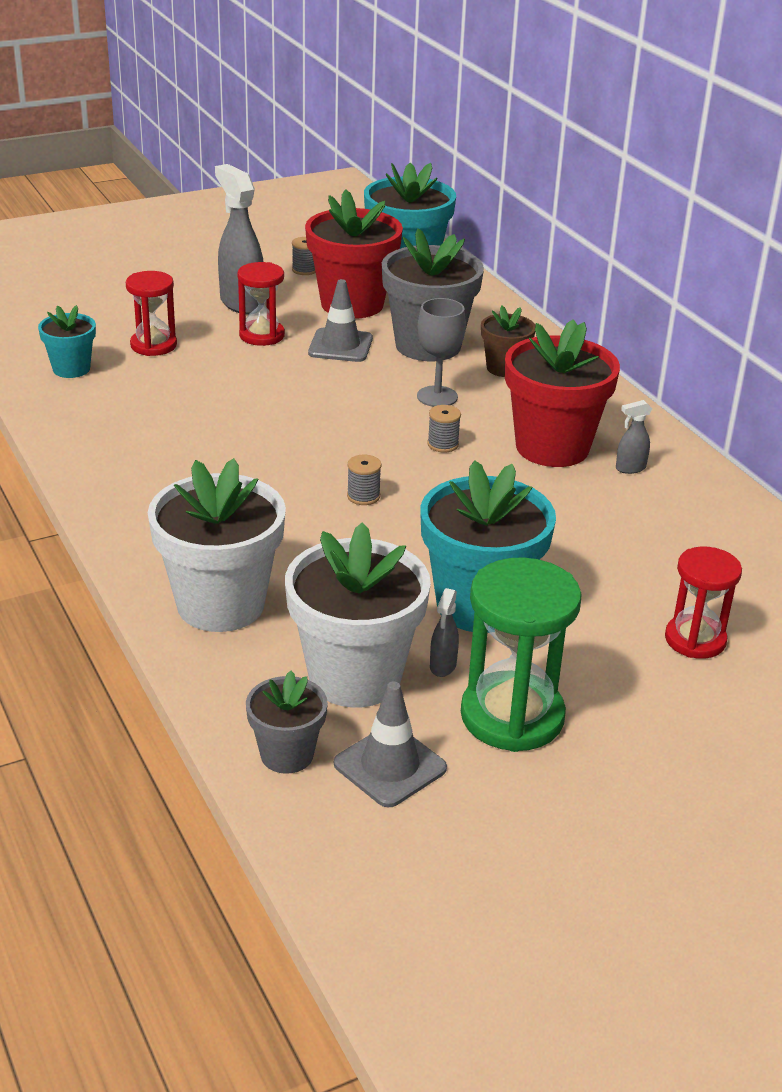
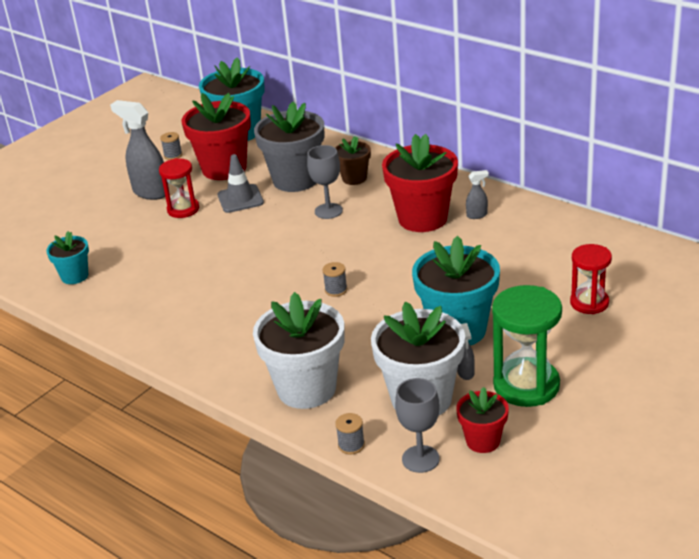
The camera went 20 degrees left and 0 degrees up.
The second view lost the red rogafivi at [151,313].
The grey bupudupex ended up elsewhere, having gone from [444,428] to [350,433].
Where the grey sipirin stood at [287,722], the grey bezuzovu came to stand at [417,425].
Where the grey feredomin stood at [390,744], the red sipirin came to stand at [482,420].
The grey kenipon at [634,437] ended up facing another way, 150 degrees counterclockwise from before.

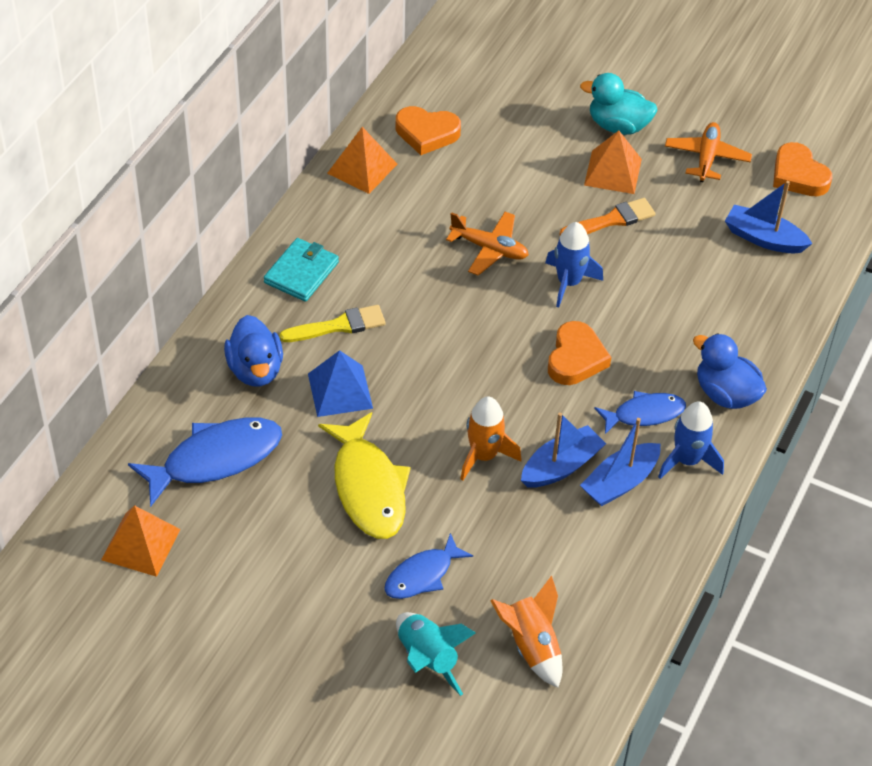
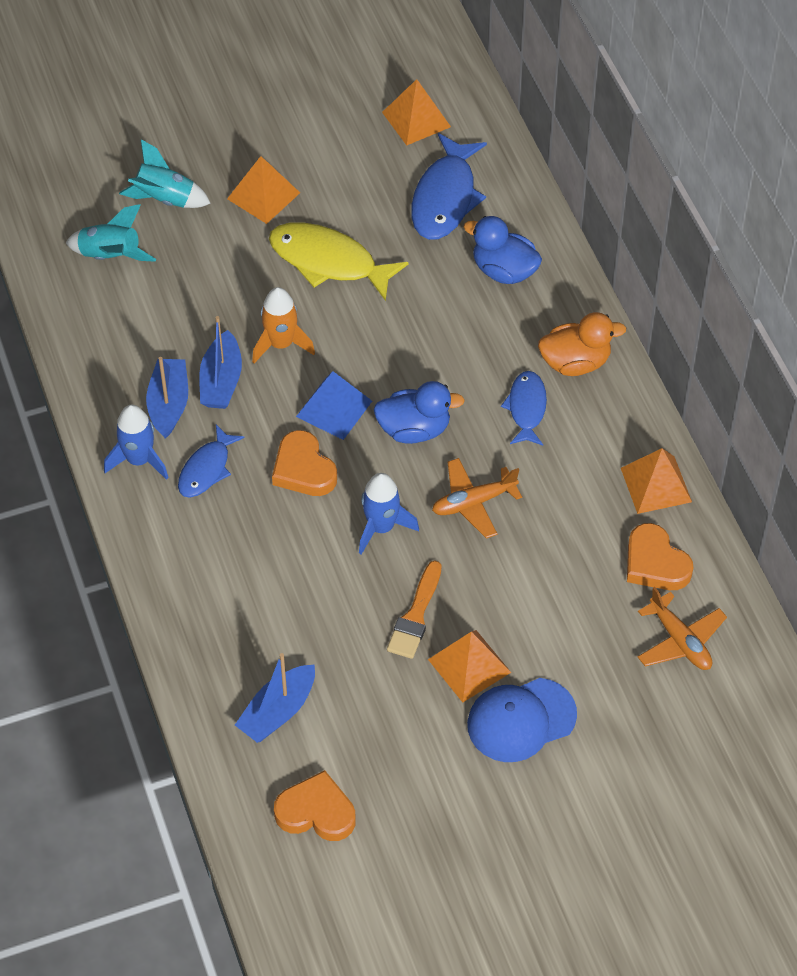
The camera went 135 degrees right and 5 degrees up.
The second view lost the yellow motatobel at [332,323].
The second view gained the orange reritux at [263,190].
The blue reritux ended up elsewhere, having gone from [340,383] to [334,405].
The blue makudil ended up elsewhere, having gone from [428,566] to [524,408].
The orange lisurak ended up elsewhere, having gone from [708,152] to [682,628].
The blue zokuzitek ended up elsewhere, having gone from [730,371] to [419,412].
Where the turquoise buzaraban stood at [301,270], the orange zokuzitek came to stand at [582,344].
Where the turquoise zokuzitek stood at [619,104], the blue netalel came to stand at [522,720].
What was the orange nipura at [526,632] turned into the turquoise nipura at [111,233].
The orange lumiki at [428,130] ended up facing another way, 90 degrees counterclockwise from before.
The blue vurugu at [768,217] ended up facing another way, 150 degrees clockwise from before.

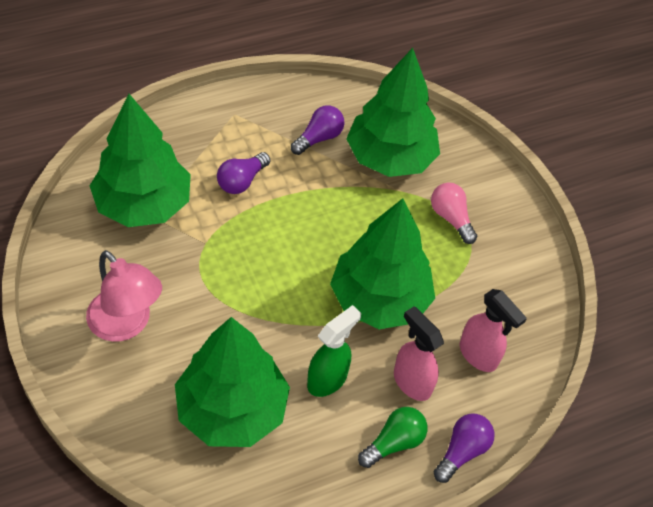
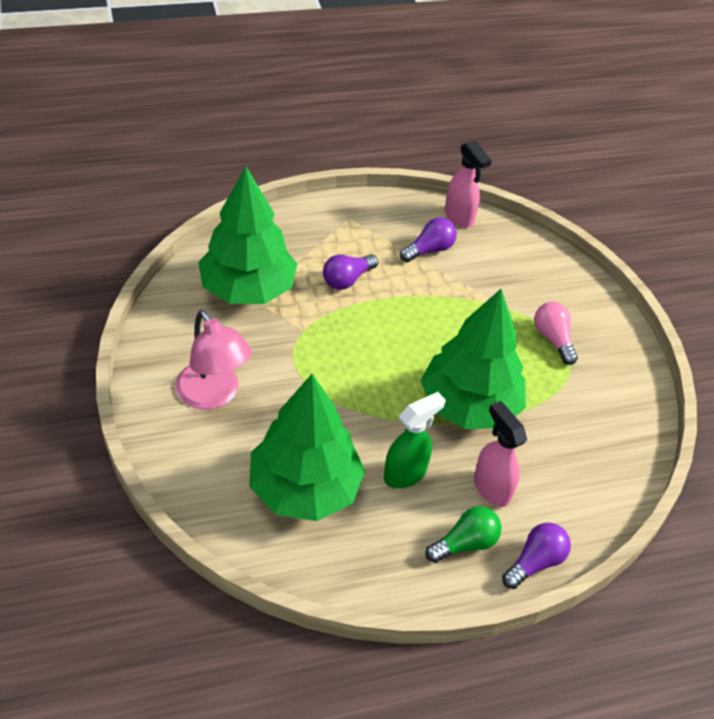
The camera went 10 degrees right and 5 degrees down.
The second view lost the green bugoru at [393,112].
The pink kenipon ended up elsewhere, having gone from [493,330] to [468,184].

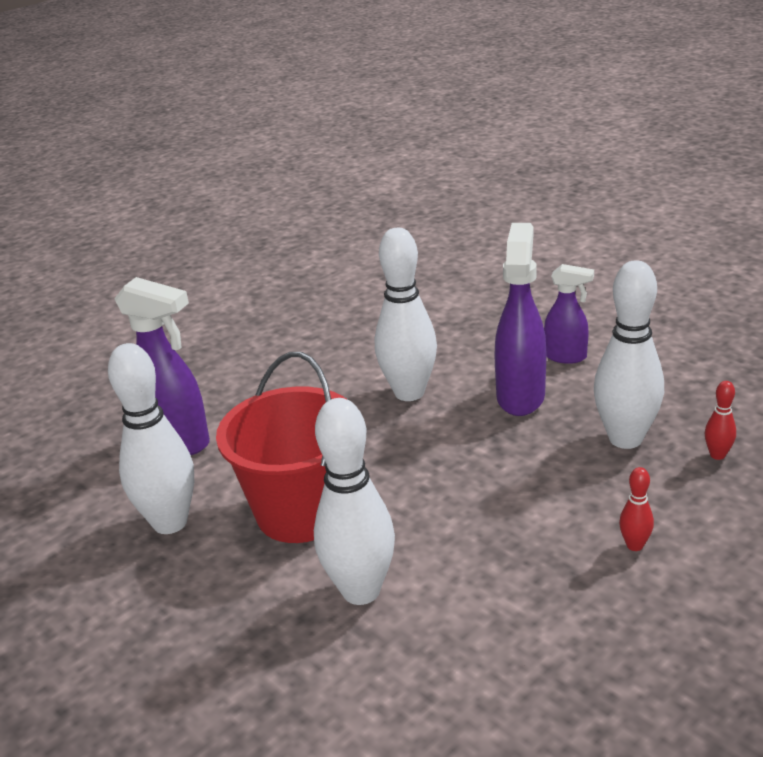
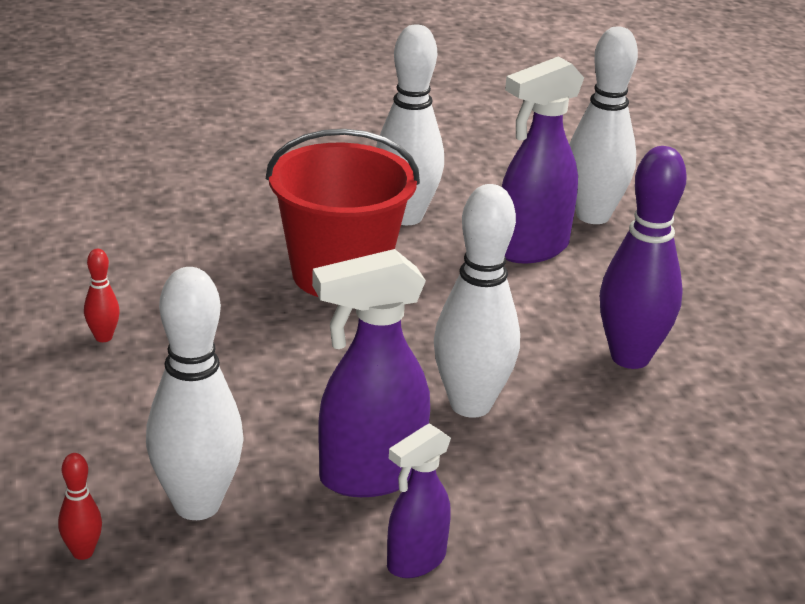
The camera went 115 degrees right and 0 degrees up.
The second view gained the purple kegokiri at [643,257].
The white kegokiri ended up elsewhere, having gone from [354,501] to [603,125].
The red kegokiri ended up elsewhere, having gone from [636,509] to [102,295].
The purple kenipon at [520,319] ended up facing another way, 120 degrees clockwise from before.

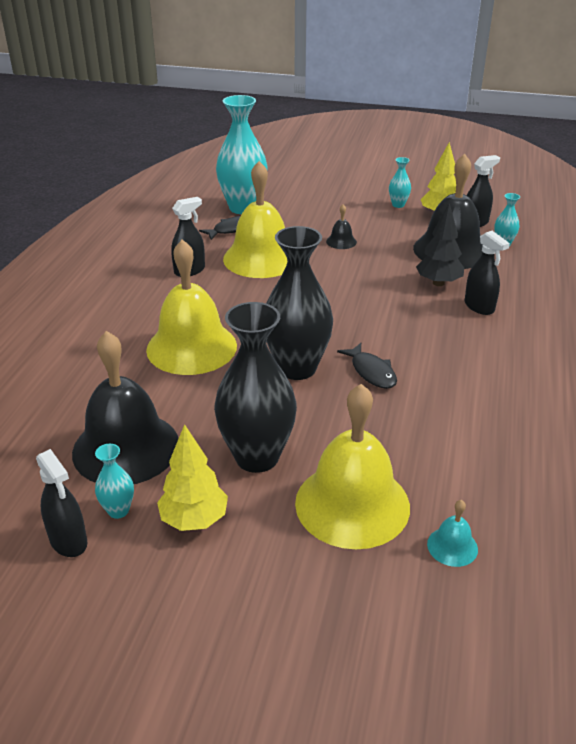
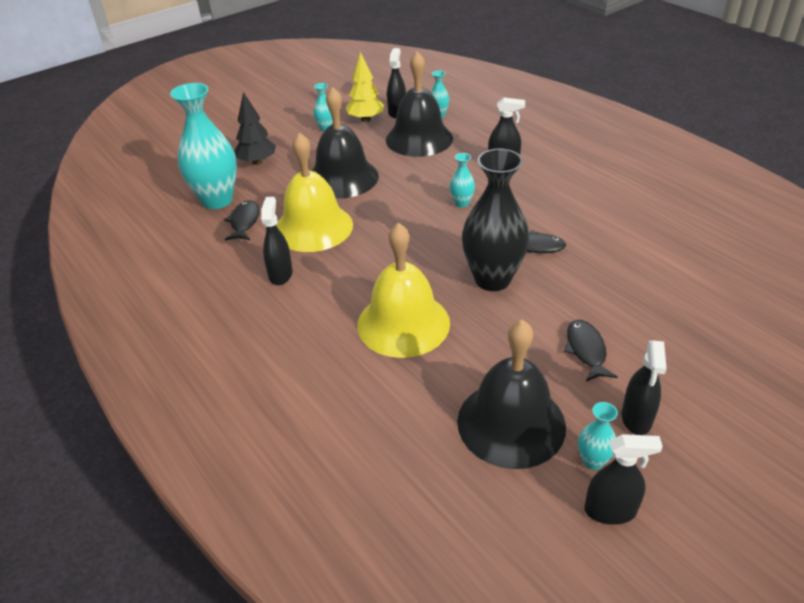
The camera went 50 degrees left and 5 degrees up.
The second view lost the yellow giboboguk at [352,466].
The second view lost the turquoise giboboguk at [452,533].
The second view gained the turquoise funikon at [462,180].
The black bugoru ended up elsewhere, having gone from [440,244] to [255,128].
Where the yellow bugoru stood at [192,477], the black kenipon came to stand at [644,387].
Where the black funikon stood at [255,387], the black makudil came to stand at [591,351].
The size of the black giboboguk at [341,226] changed by a factor of 2.41.

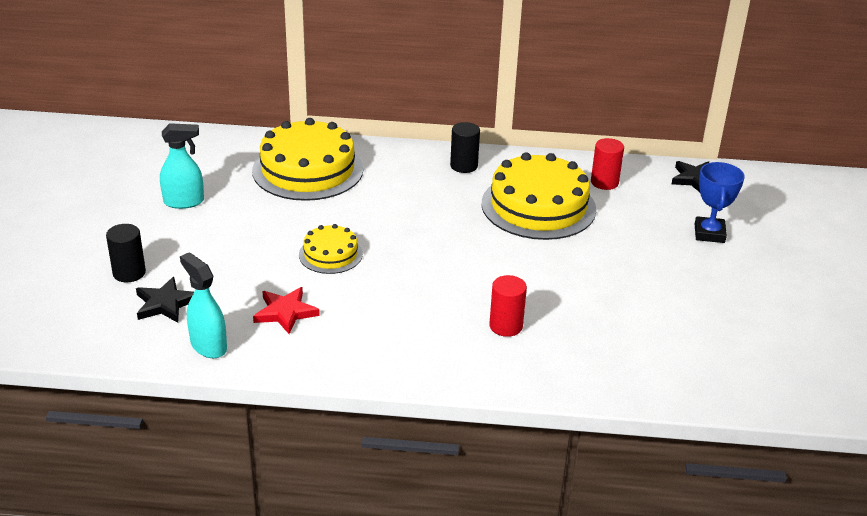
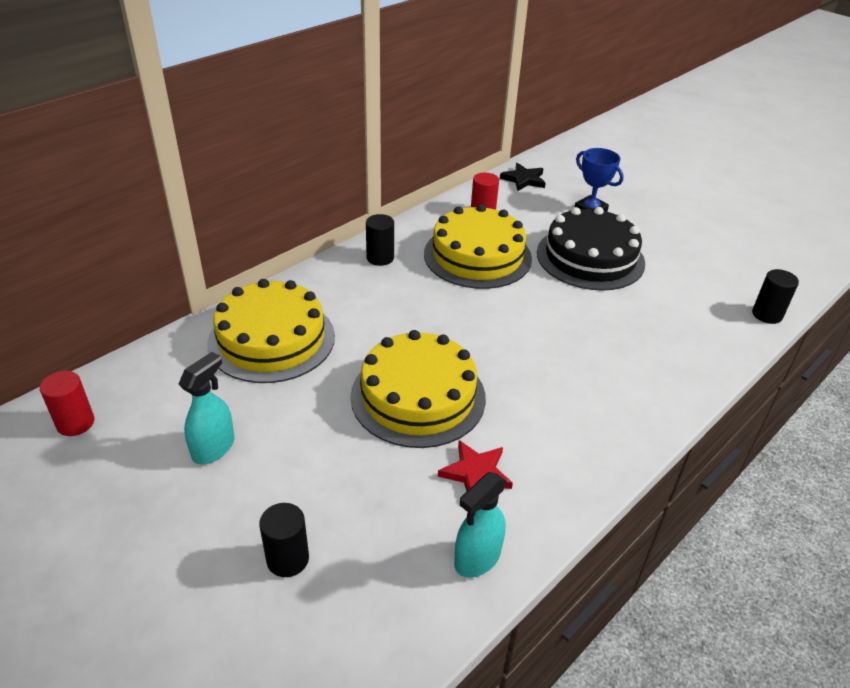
The camera went 50 degrees left and 5 degrees up.
The second view lost the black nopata at [165,300].
The second view gained the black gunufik at [591,249].
The second view gained the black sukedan at [775,296].
The red sukedan ended up elsewhere, having gone from [508,306] to [67,403].
The turquoise kenipon at [203,305] ended up facing another way, 45 degrees counterclockwise from before.
The size of the yellow gunufik at [331,249] changed by a factor of 1.93.

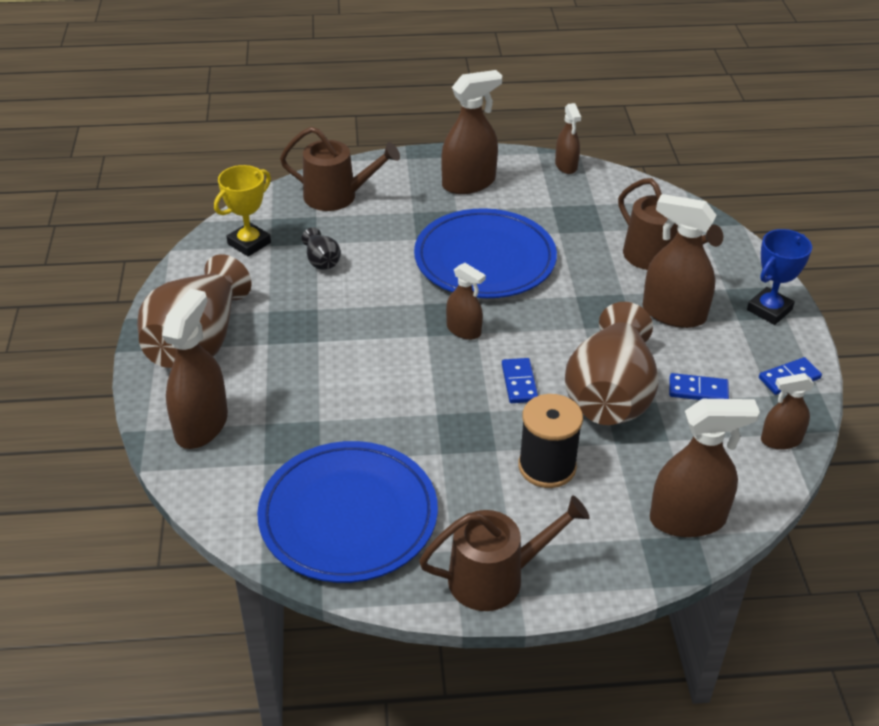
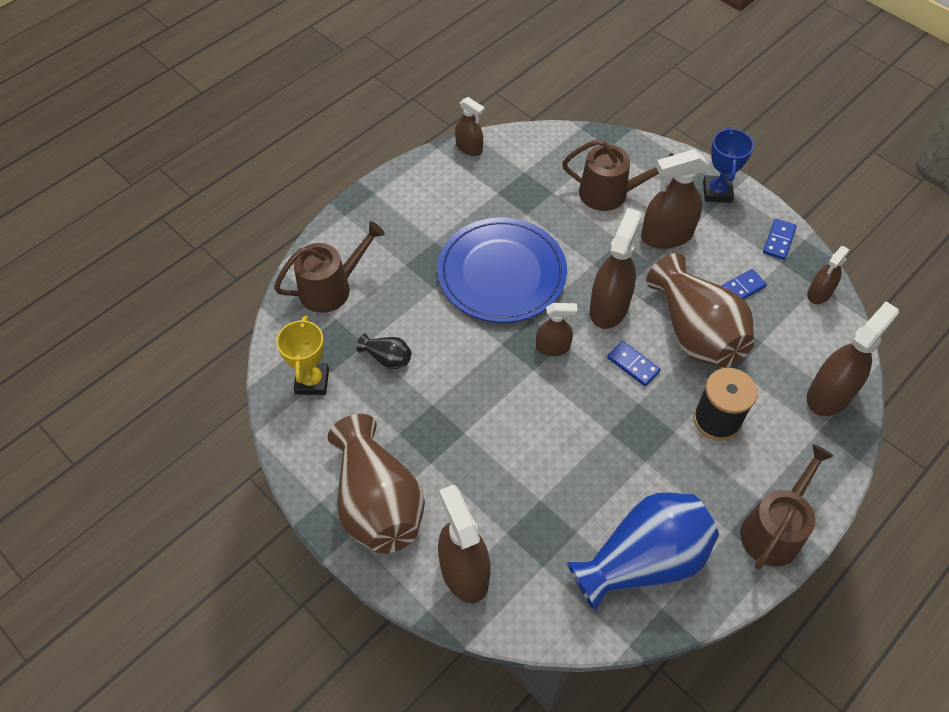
The camera went 40 degrees left and 15 degrees up.
The brown kenipon ended up elsewhere, having gone from [471,132] to [616,268].
Where the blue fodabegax stood at [347,512], the blue funikon came to stand at [643,552].

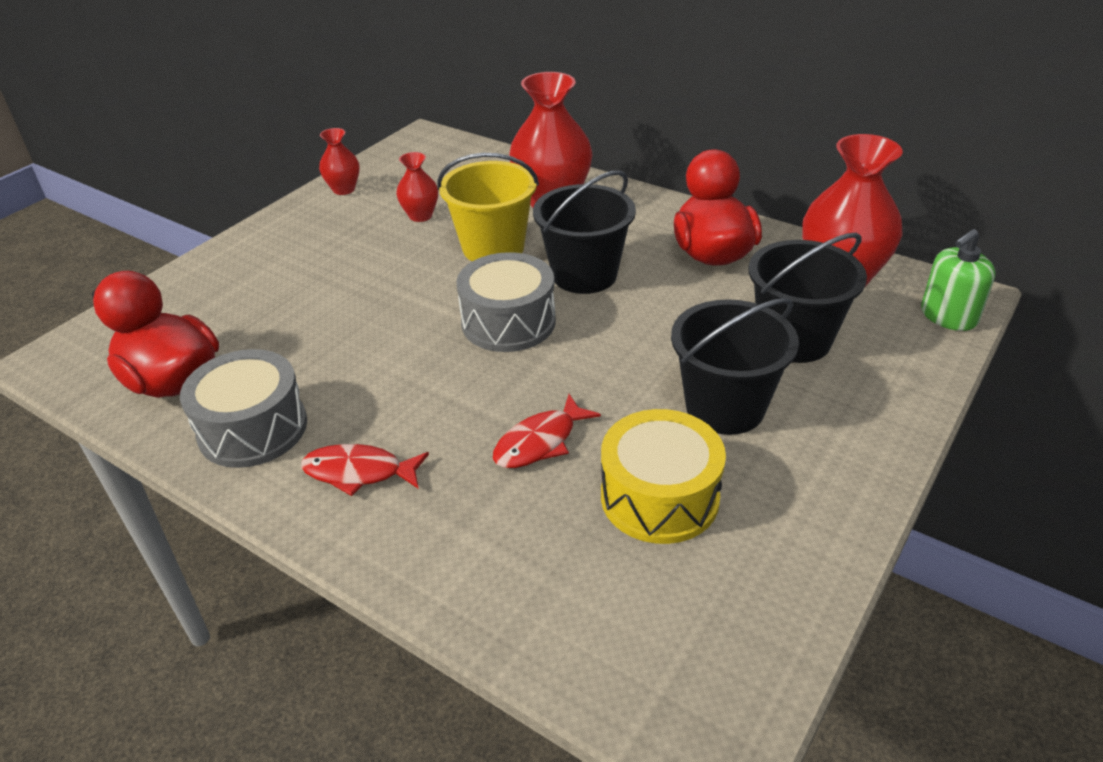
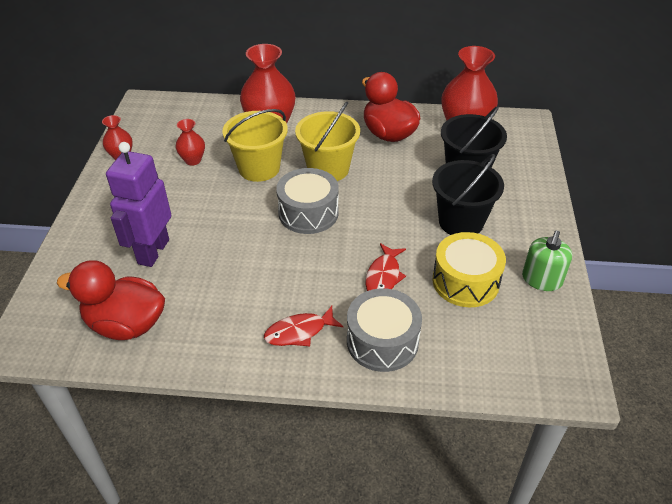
The camera went 30 degrees left and 5 degrees up.
The second view gained the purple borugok at [138,204].
The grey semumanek ended up elsewhere, having gone from [243,408] to [384,330].
The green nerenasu ended up elsewhere, having gone from [958,280] to [547,260].
What was the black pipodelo at [584,232] turned into the yellow pipodelo at [327,141].

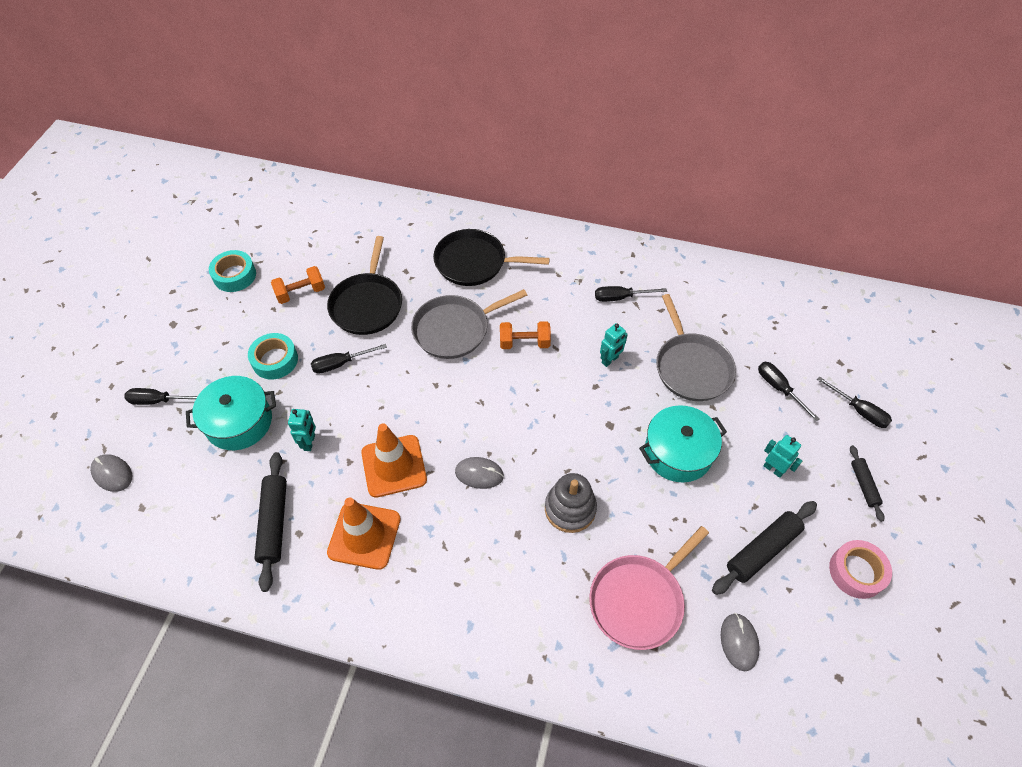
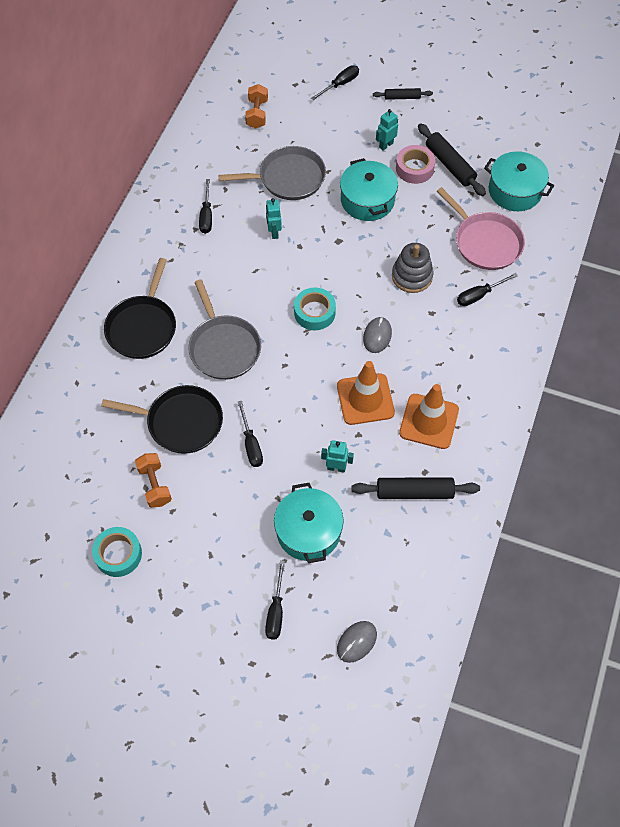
The camera went 85 degrees left and 5 degrees up.
The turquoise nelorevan ended up elsewhere, having gone from [273,356] to [315,308].
The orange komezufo ended up elsewhere, having gone from [525,335] to [256,106].
The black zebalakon ended up elsewhere, having gone from [789,391] to [487,289].
The pink nelorevan ended up elsewhere, having gone from [860,569] to [415,164].
Where the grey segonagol stood at [740,642], the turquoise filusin came to stand at [519,181].
The turquoise borugok at [614,345] ended up facing another way, 150 degrees counterclockwise from before.

